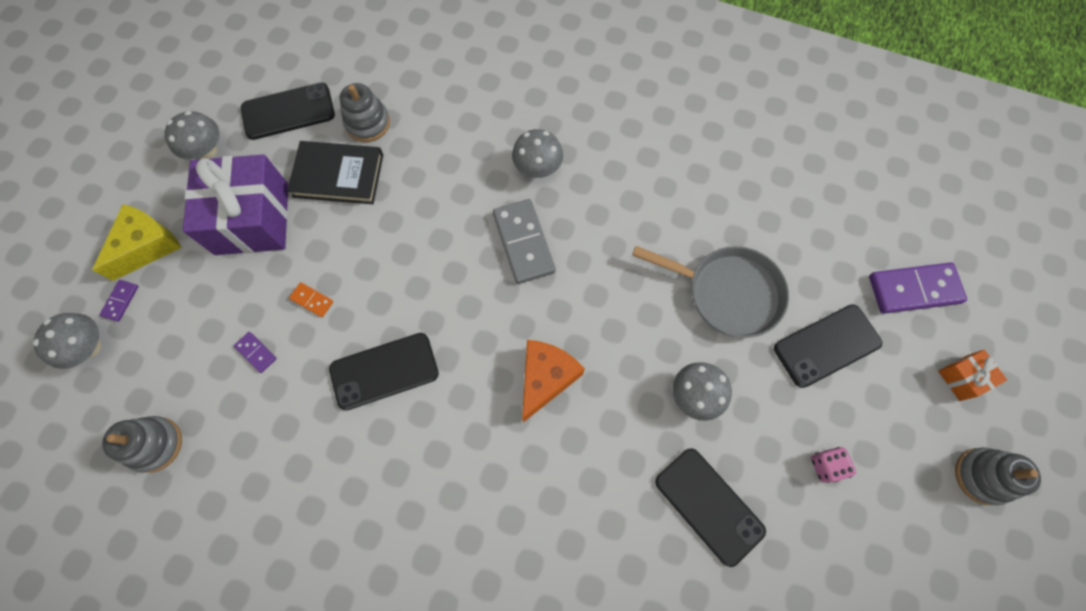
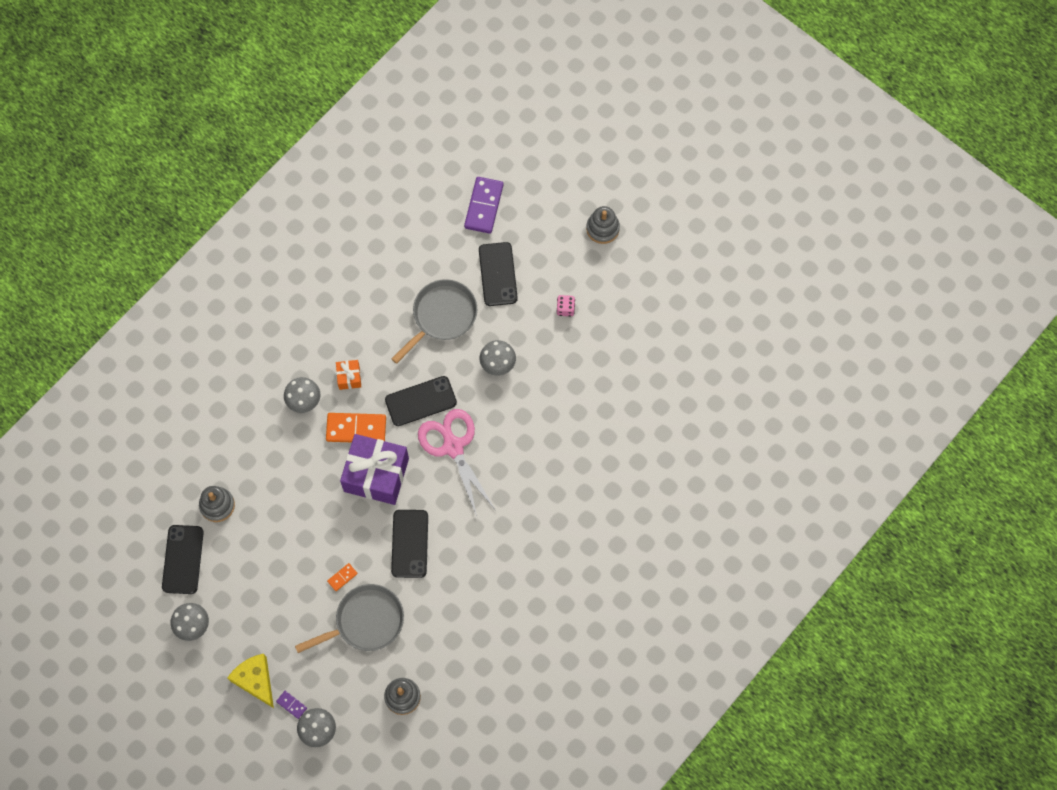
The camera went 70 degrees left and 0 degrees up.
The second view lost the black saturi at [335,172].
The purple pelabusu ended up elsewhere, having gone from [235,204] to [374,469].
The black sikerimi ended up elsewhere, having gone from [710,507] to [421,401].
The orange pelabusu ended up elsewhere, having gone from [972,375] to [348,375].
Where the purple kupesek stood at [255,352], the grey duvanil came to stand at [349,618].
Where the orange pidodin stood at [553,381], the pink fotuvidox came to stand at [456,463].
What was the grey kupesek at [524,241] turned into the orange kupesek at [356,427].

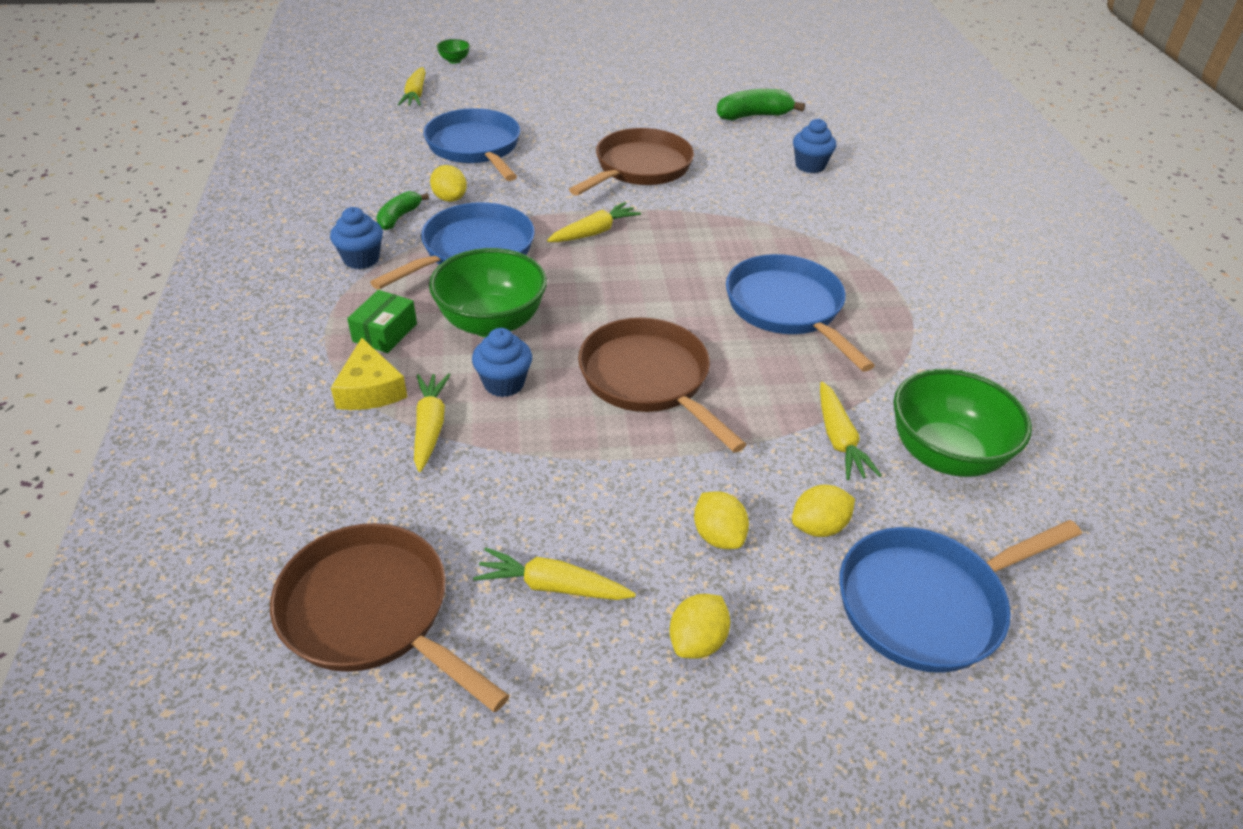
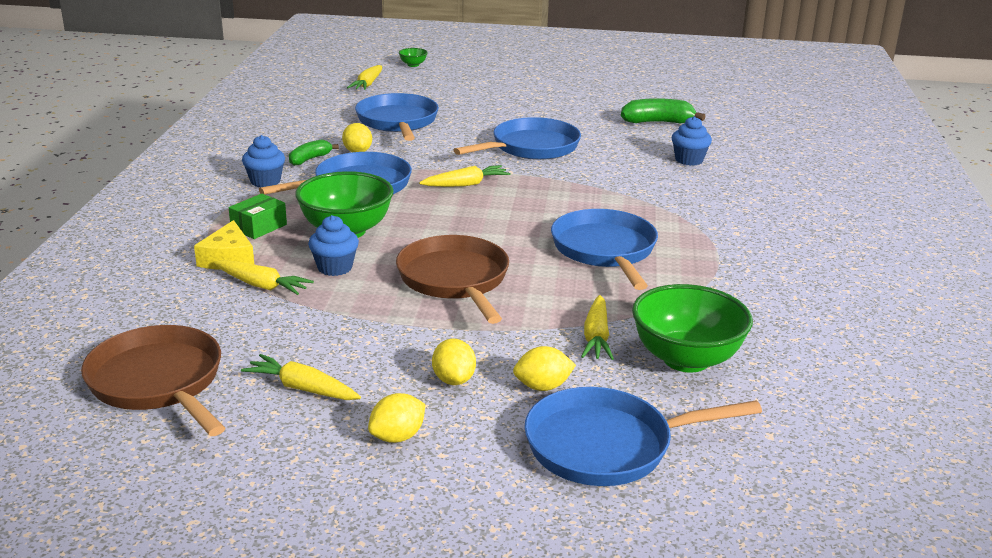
The camera went 15 degrees right and 15 degrees down.
What was the brown duvanil at [631,162] turned into the blue duvanil at [517,138].
The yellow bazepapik at [432,423] ended up facing another way, 105 degrees clockwise from before.

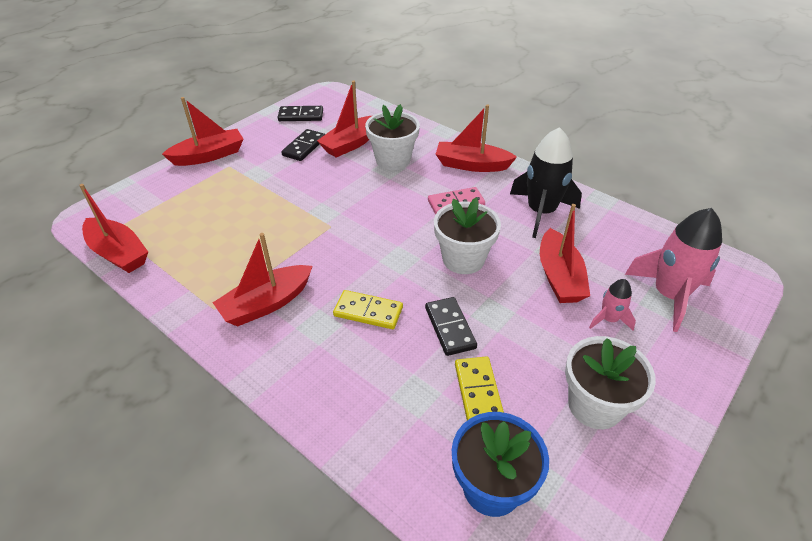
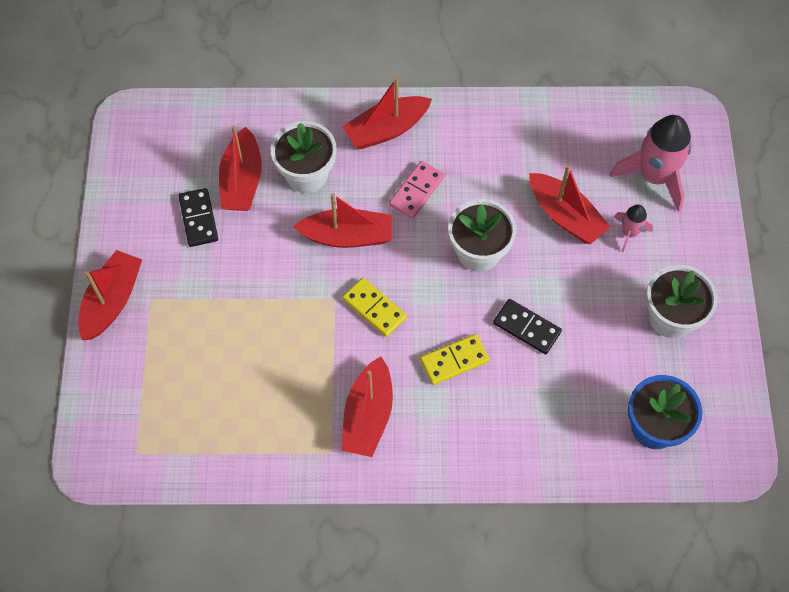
The camera went 40 degrees left and 20 degrees up.
The second view lost the black kupesek at [300,113].
The second view lost the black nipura at [546,182].
The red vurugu ended up elsewhere, having gone from [113,228] to [342,220].
The yellow kupesek ended up elsewhere, having gone from [479,388] to [374,307].

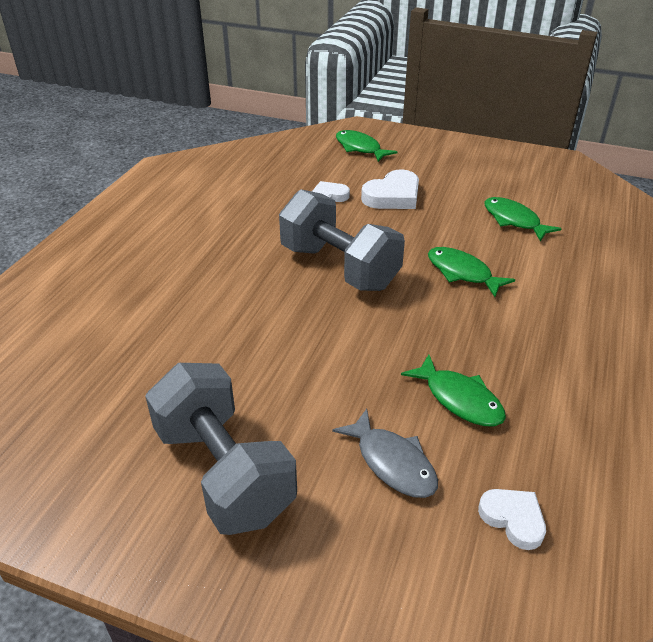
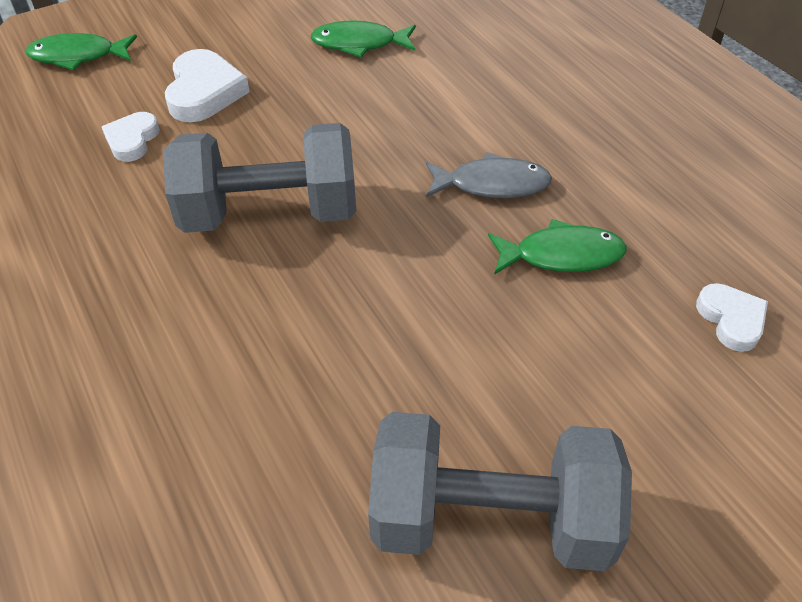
The camera went 50 degrees left and 10 degrees up.
The second view lost the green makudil at [471,272].
The grey makudil ended up elsewhere, having gone from [385,453] to [489,175].
The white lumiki at [512,519] ended up facing another way, 75 degrees clockwise from before.

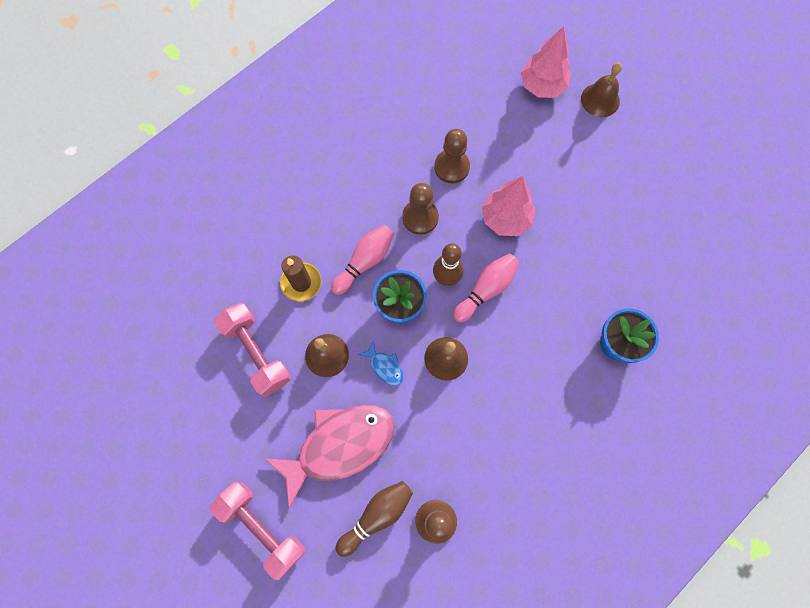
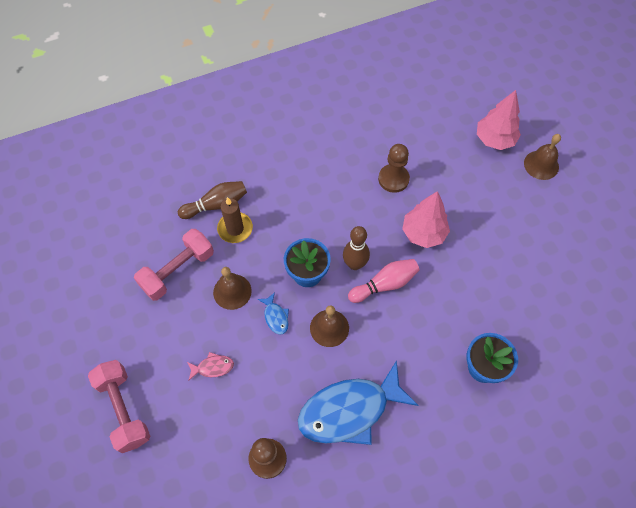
The camera went 20 degrees right and 10 degrees down.
The second view lost the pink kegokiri at [362,260].
The second view lost the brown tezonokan at [420,209].
The second view gained the blue makudil at [358,402].
The brown kegokiri ended up elsewhere, having gone from [374,519] to [212,200].
The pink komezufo at [252,350] ended up facing another way, 60 degrees clockwise from before.
The size of the pink makudil at [329,457] changed by a factor of 0.40.

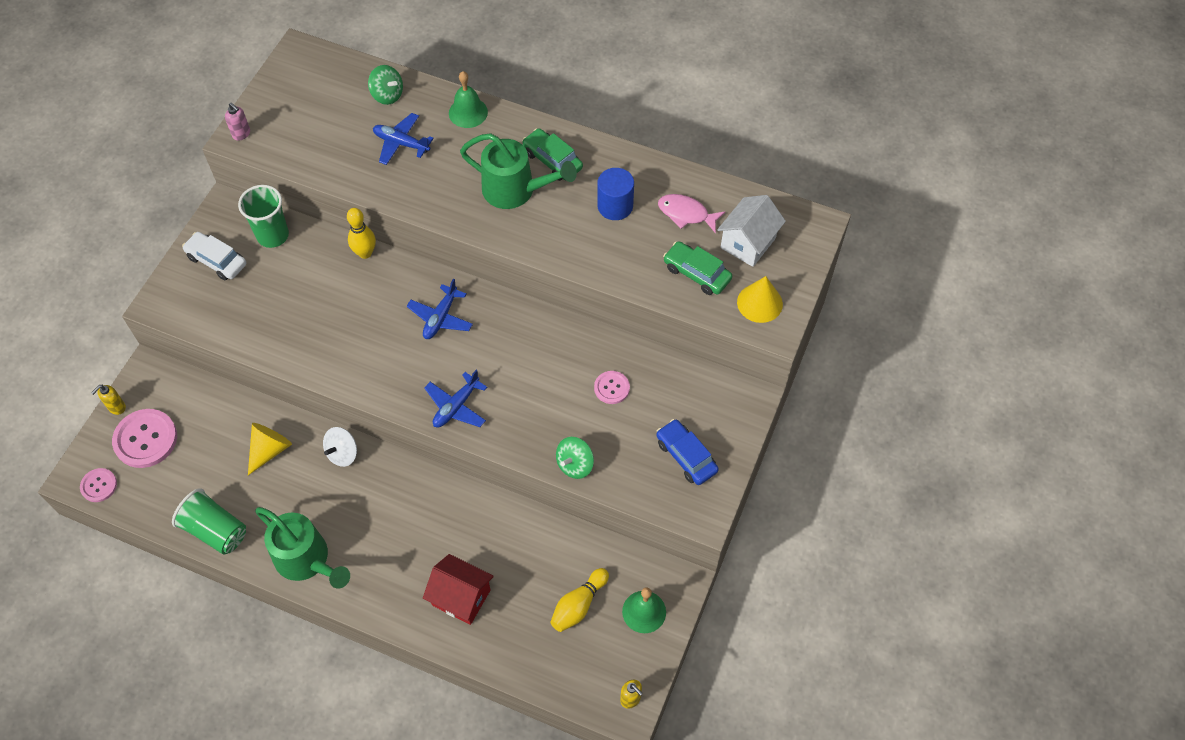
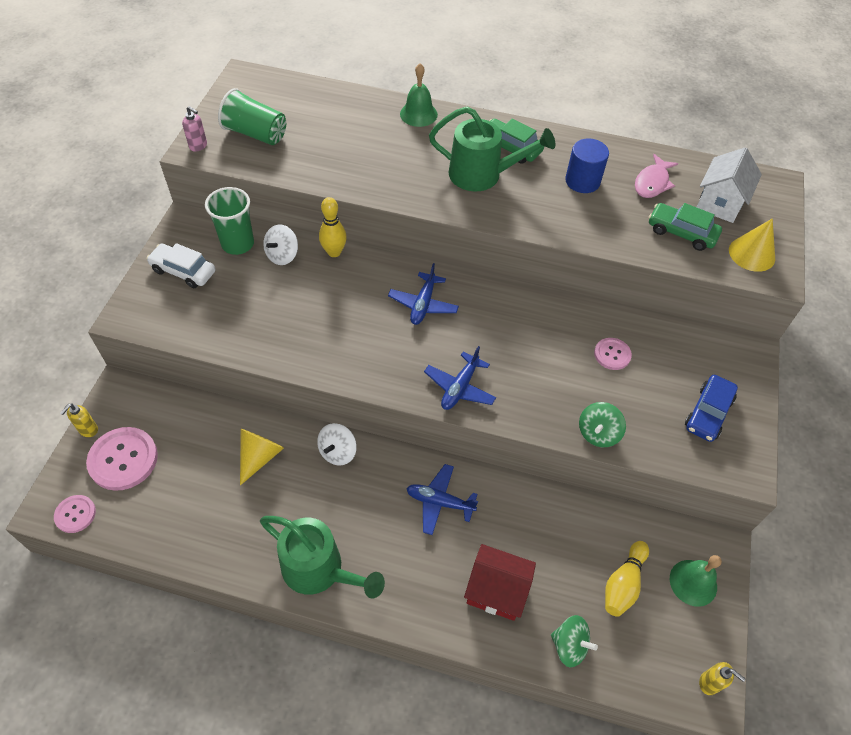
The camera went 10 degrees left and 5 degrees down.
The second view gained the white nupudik at [280,244].
The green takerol ended up elsewhere, having gone from [209,521] to [252,116].
The green nupudik ended up elsewhere, having gone from [385,85] to [574,641].
The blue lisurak ended up elsewhere, having gone from [403,139] to [442,499].
The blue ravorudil at [687,452] ended up facing another way, 105 degrees counterclockwise from before.
The pink makudil at [691,214] ended up facing another way, 75 degrees counterclockwise from before.

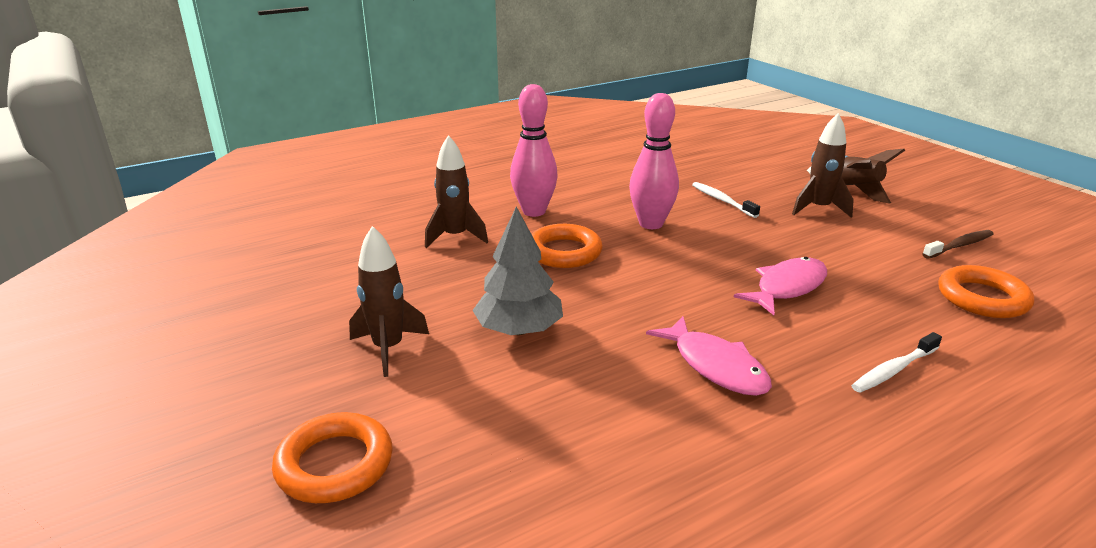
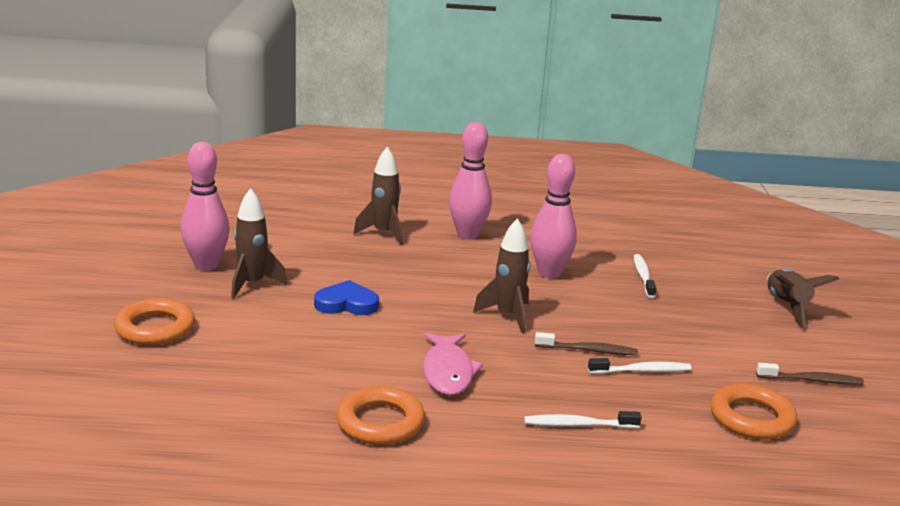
The camera went 30 degrees right and 5 degrees down.
The second view gained the pink kegokiri at [205,206].
The second view gained the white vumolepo at [640,366].
The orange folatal ended up elsewhere, having gone from [567,246] to [380,415].
The brown nipura ended up elsewhere, having gone from [823,165] to [501,275].
Where the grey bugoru stood at [517,271], the blue lumiki came to stand at [346,297].
Where the pink makudil stood at [780,286], the brown vumolepo came to stand at [586,343].

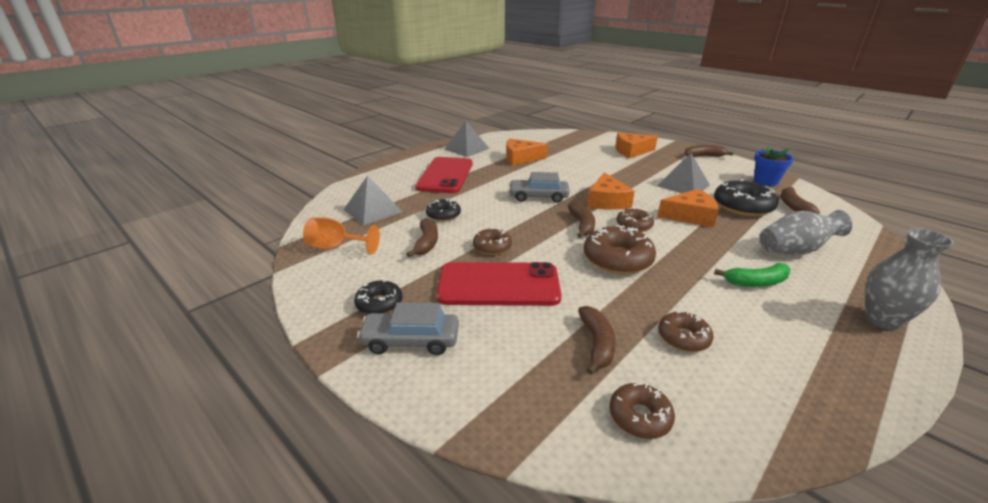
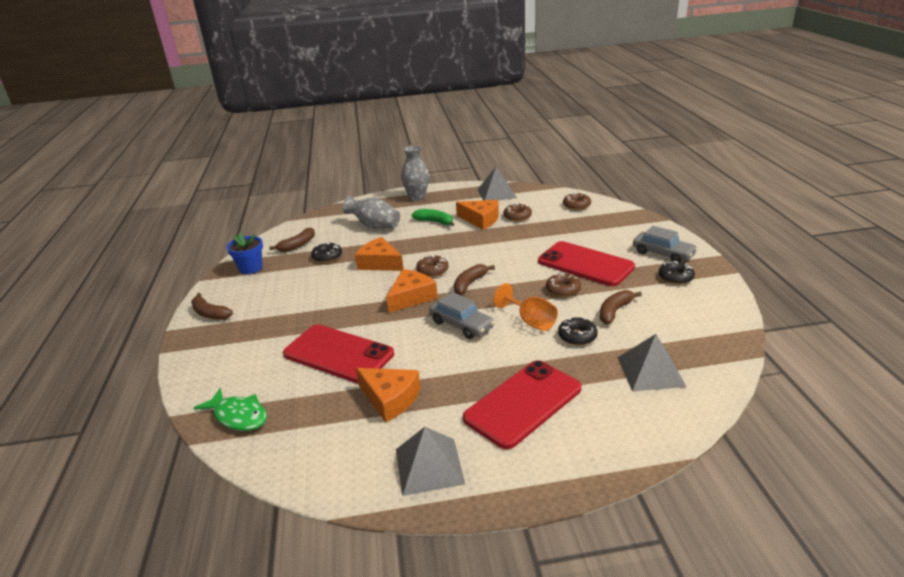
The camera went 140 degrees left and 0 degrees up.
The second view lost the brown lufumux at [597,340].
The second view lost the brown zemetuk at [620,249].
The second view gained the green makudil at [230,409].
The second view gained the red sikerimi at [338,354].
The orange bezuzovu ended up elsewhere, having gone from [341,235] to [525,307].
The orange pidodin ended up elsewhere, having gone from [636,145] to [477,215].
The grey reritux ended up elsewhere, having gone from [683,173] to [497,183].
The size of the black zemetuk at [746,198] changed by a factor of 0.59.

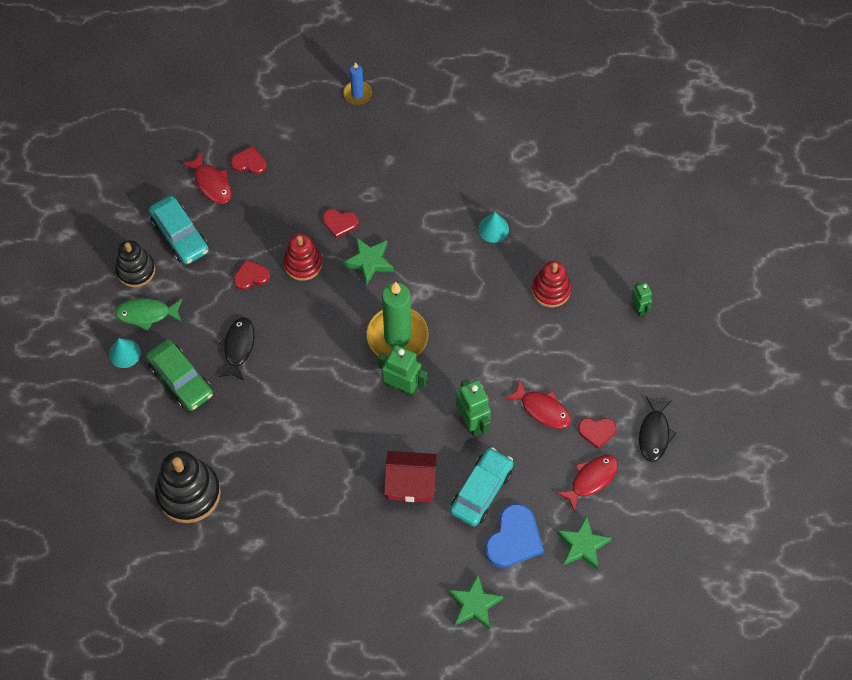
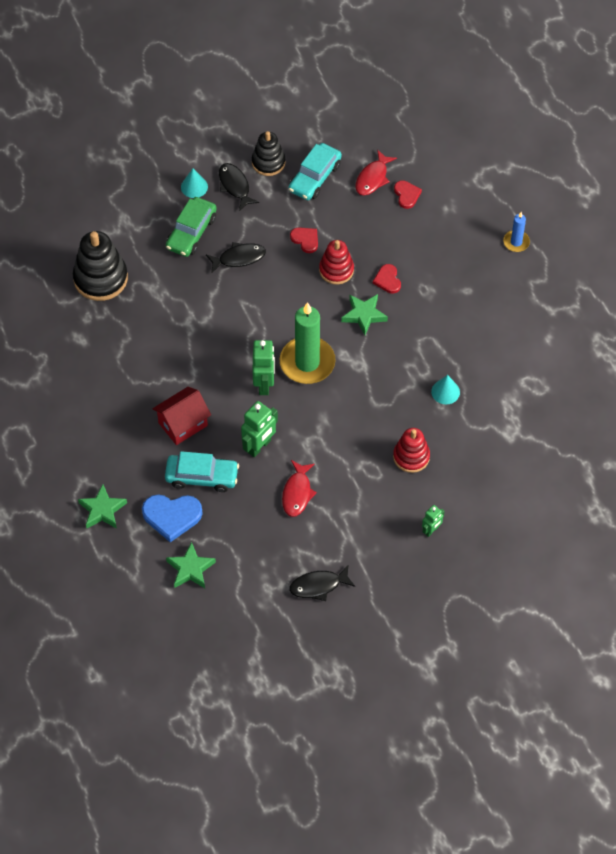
The camera went 65 degrees right and 5 degrees down.
The second view lost the red makudil at [587,483].
The second view lost the red lumiki at [597,433].
What was the green makudil at [149,314] turned into the black makudil at [239,187].
The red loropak at [410,476] ended up facing another way, 75 degrees clockwise from before.

